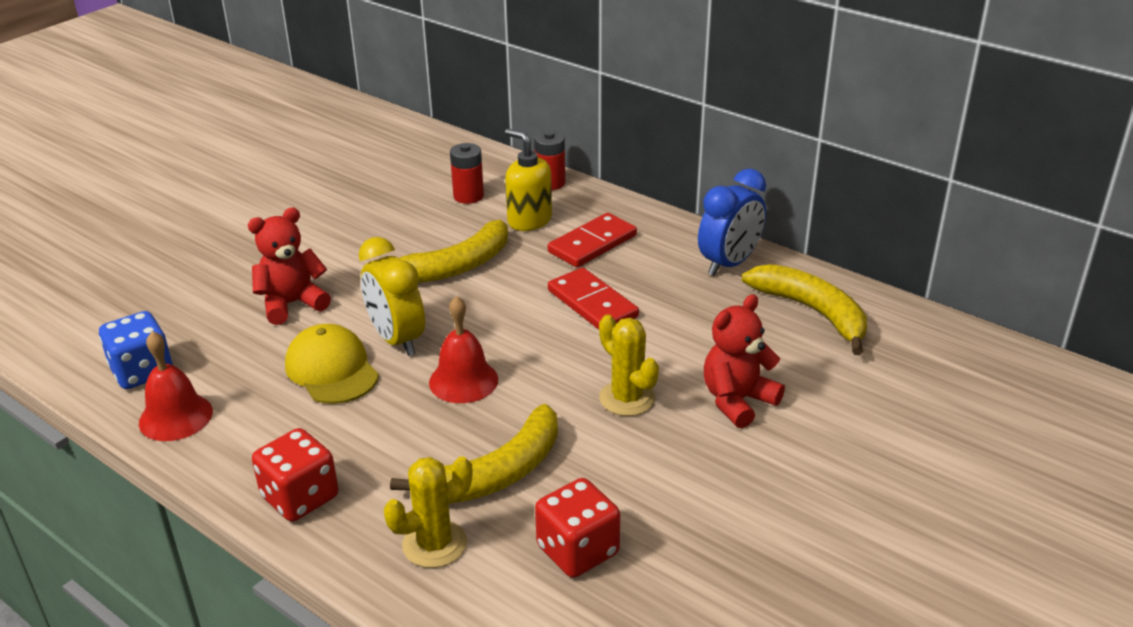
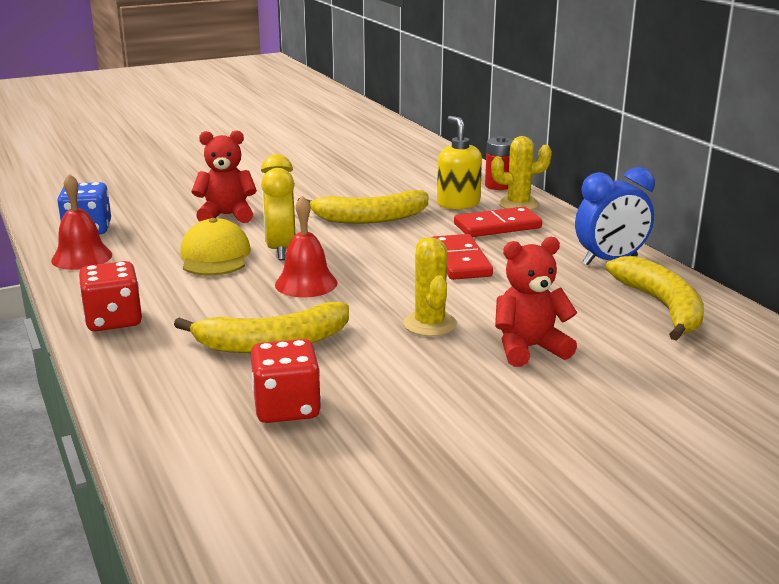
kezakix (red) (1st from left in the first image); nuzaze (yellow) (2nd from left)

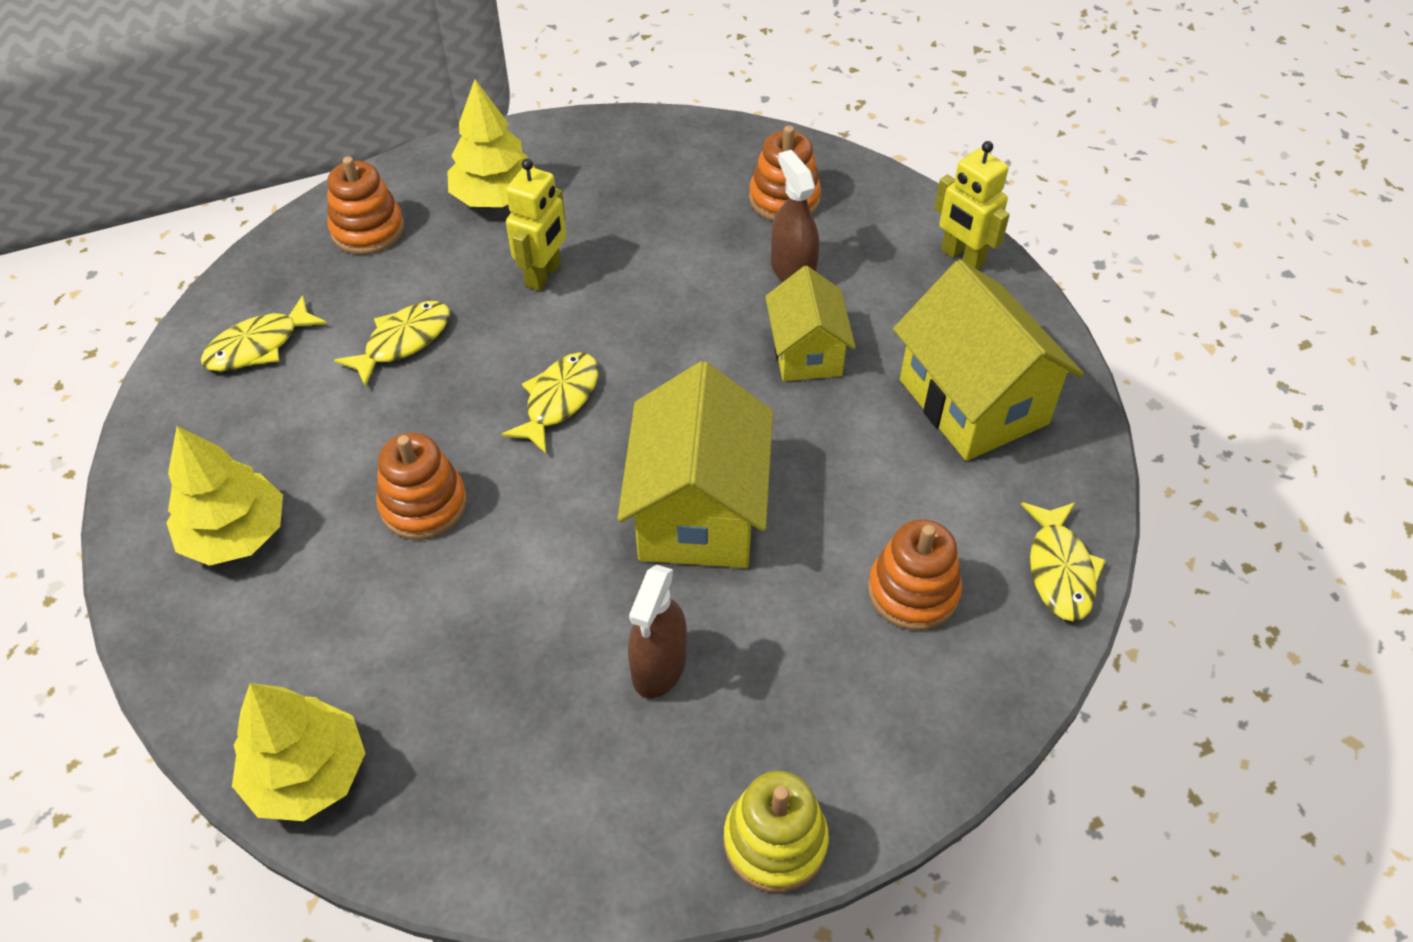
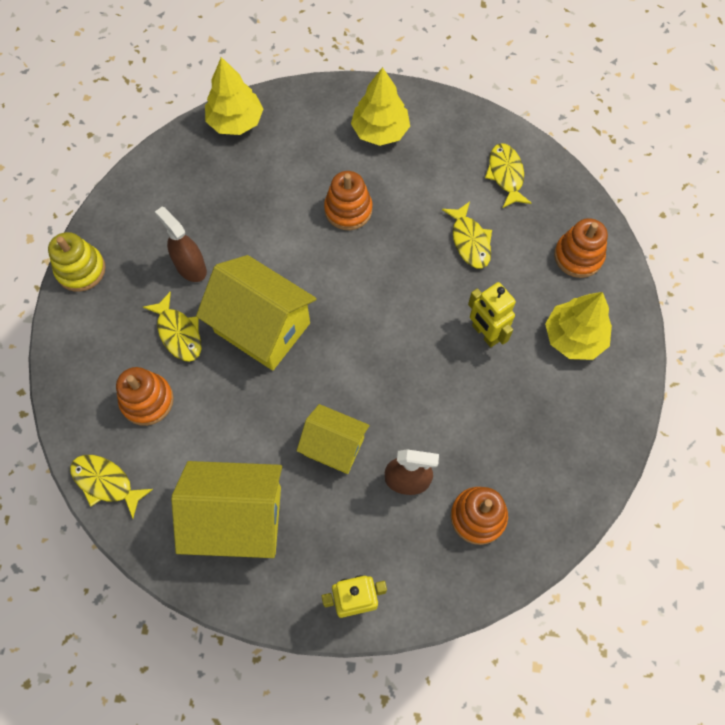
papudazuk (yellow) (2nd from left)

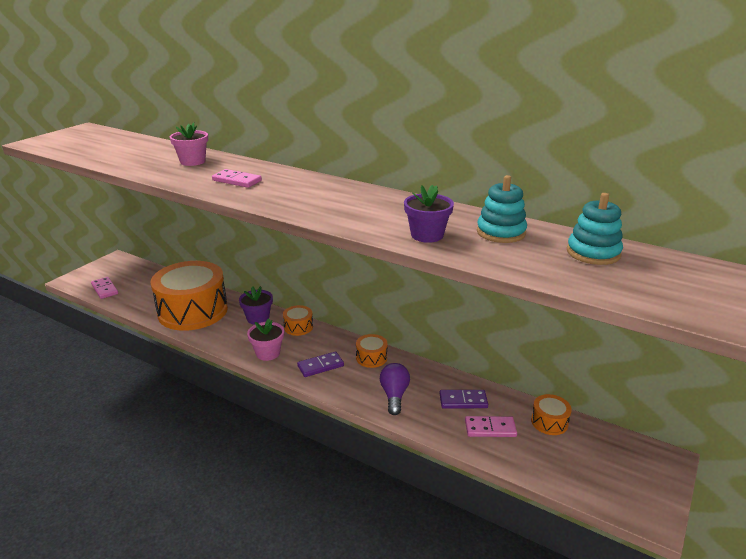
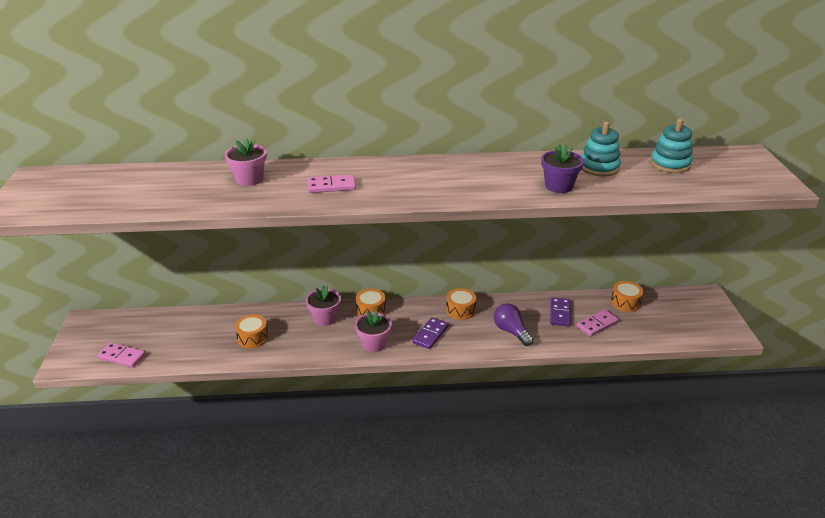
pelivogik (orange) (1st from left); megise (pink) (2nd from left); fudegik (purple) (2nd from left)

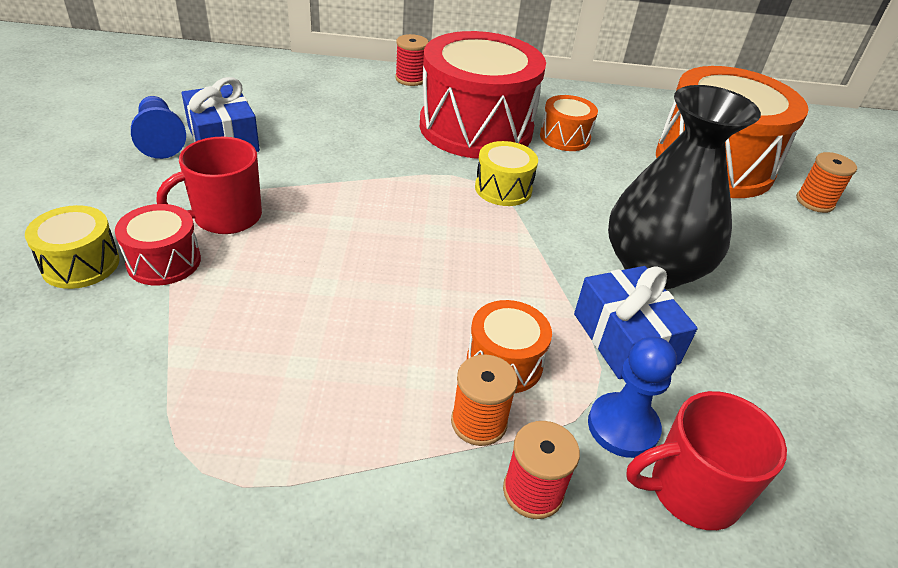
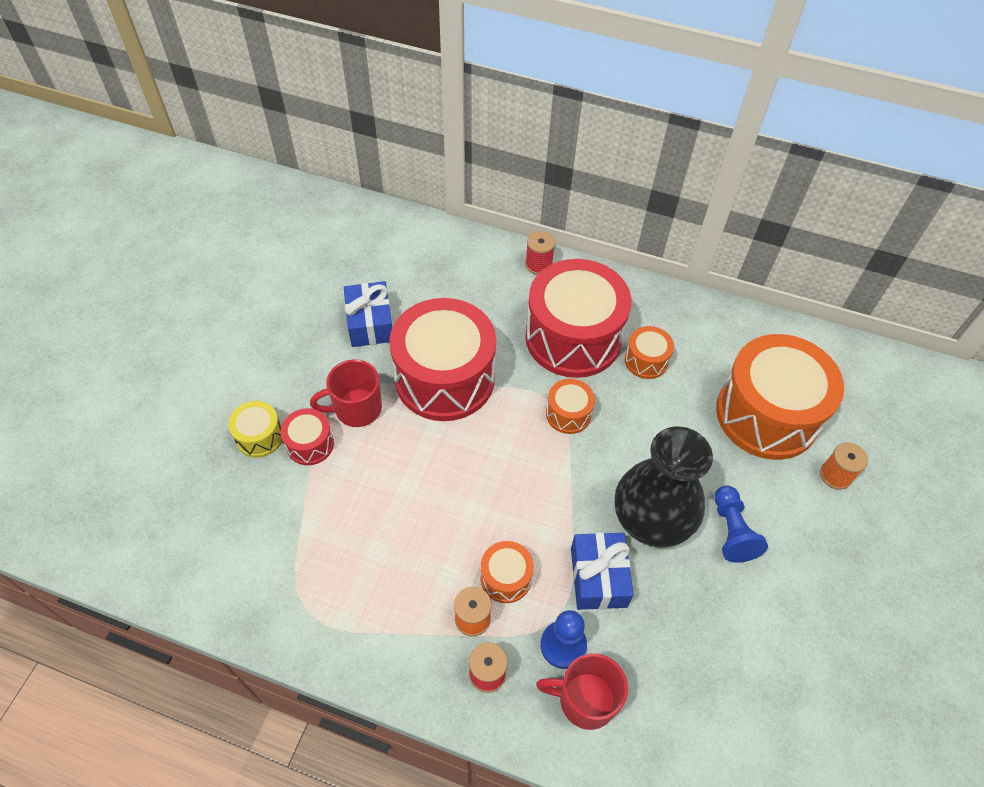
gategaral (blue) (2nd from left); pelivogik (orange) (2nd from left); pelivogik (red) (2nd from left)

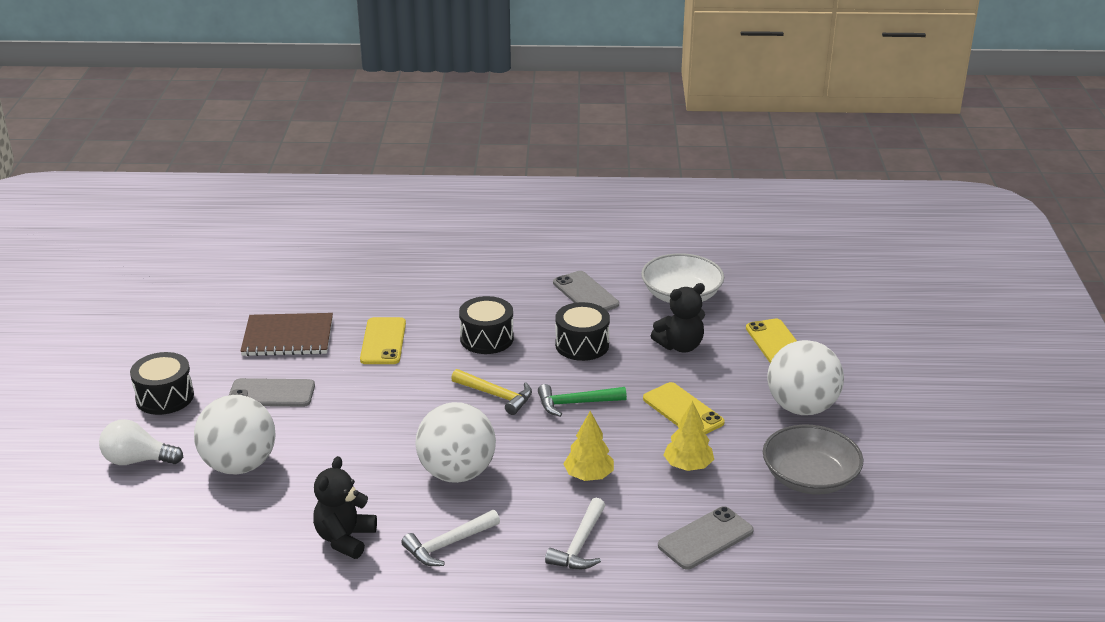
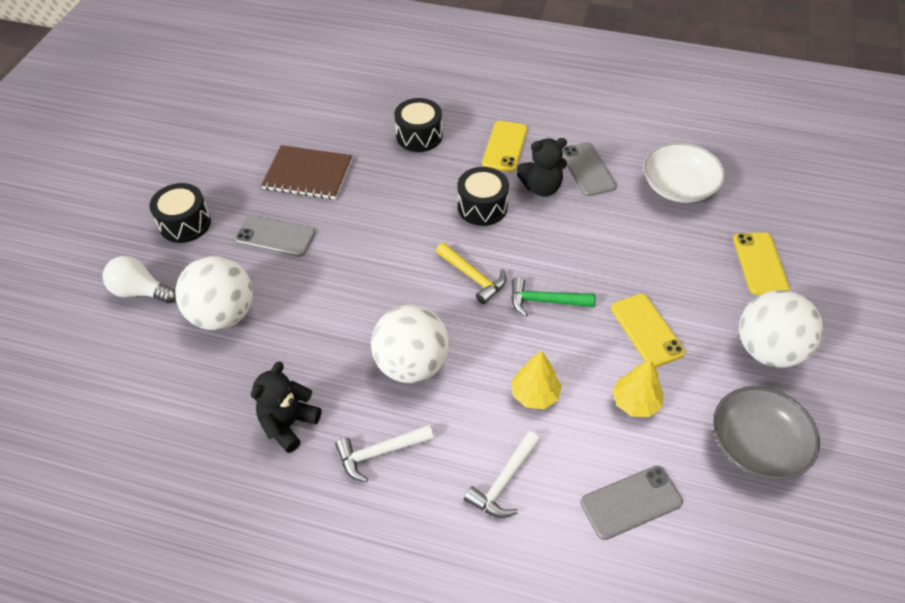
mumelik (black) (2nd from left); pelivogik (black) (2nd from left); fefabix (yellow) (1st from left)

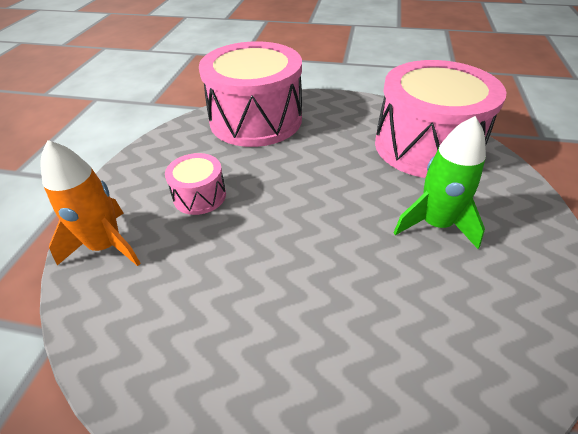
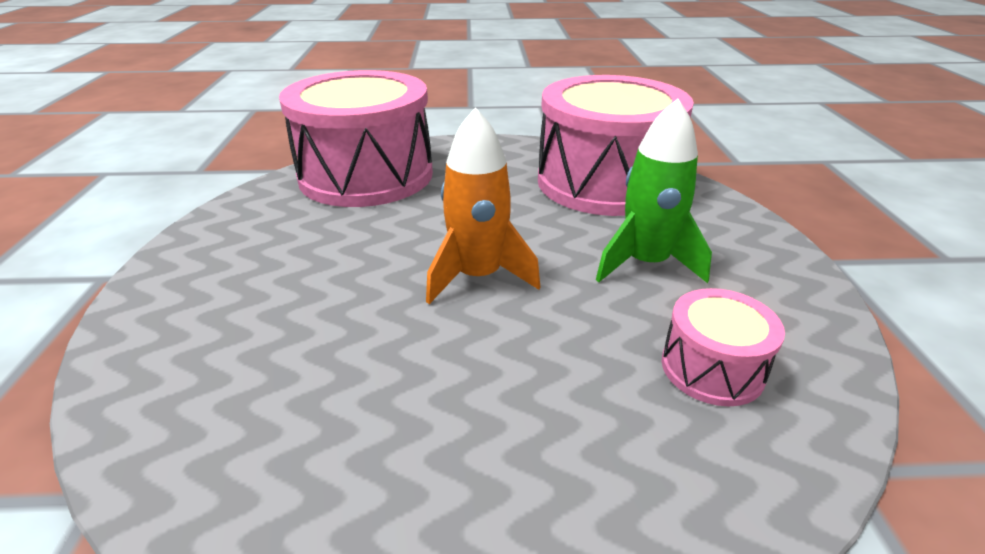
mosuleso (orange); pelivogik (pink) (3rd from left)

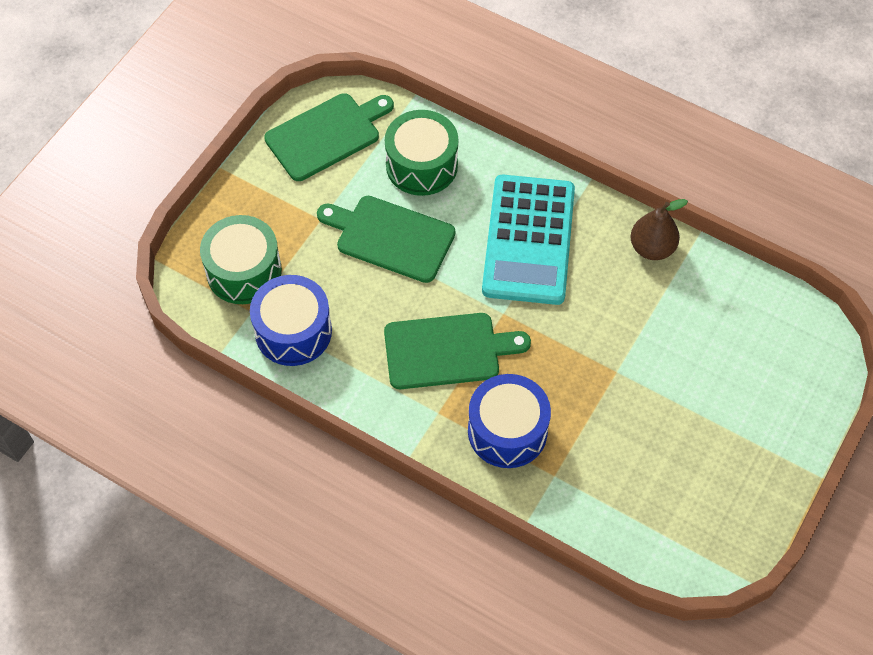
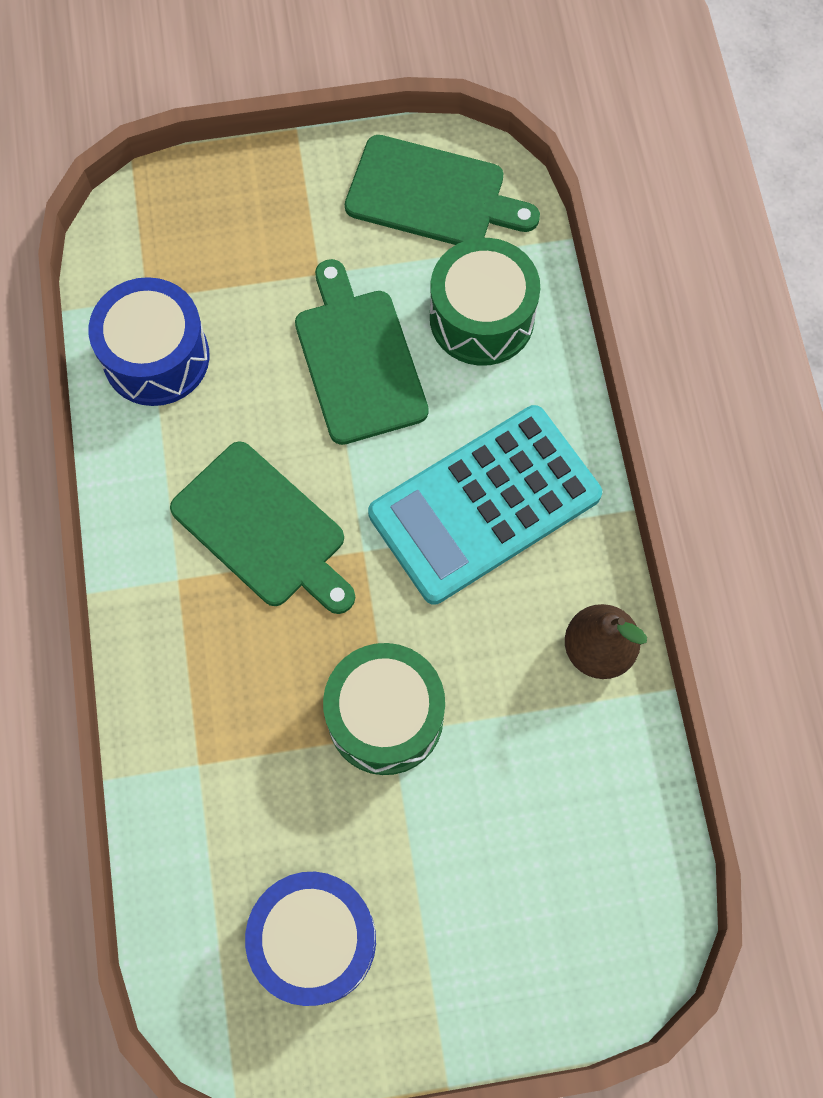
pelivogik (green) (1st from left); pelivogik (blue) (2nd from left)

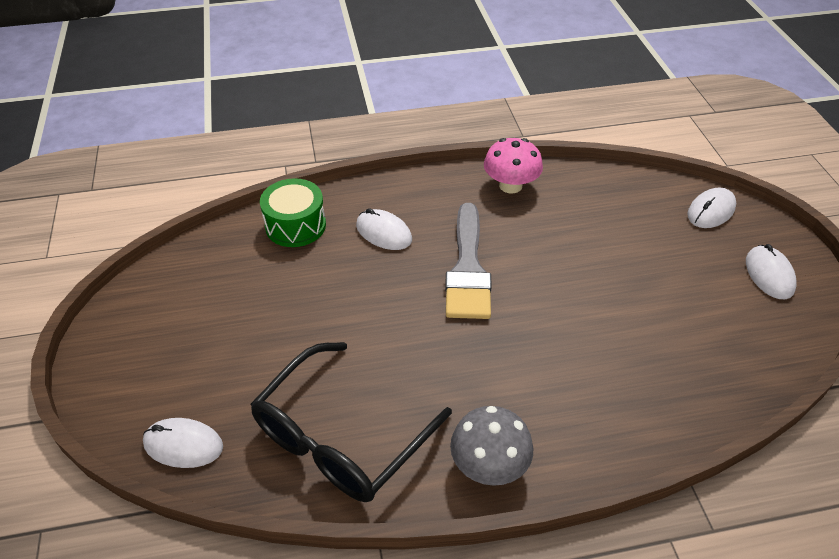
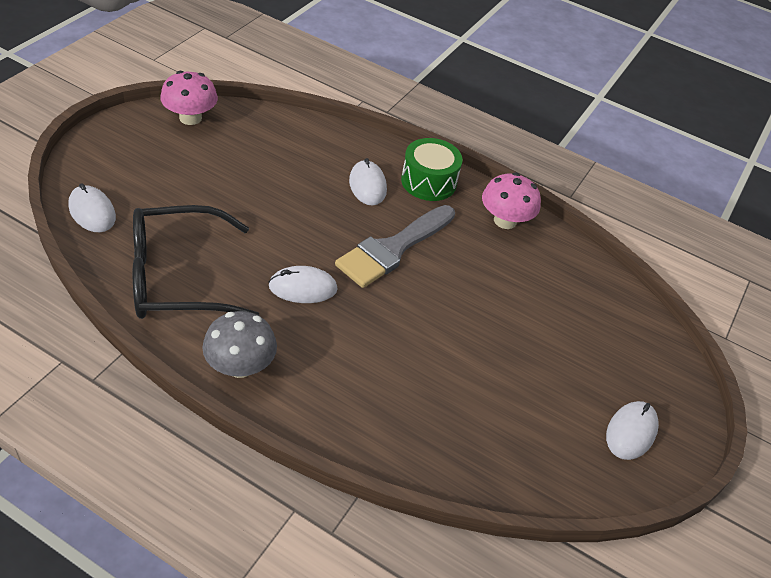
pelivogik (green); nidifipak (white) (2nd from left); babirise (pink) (1st from left)

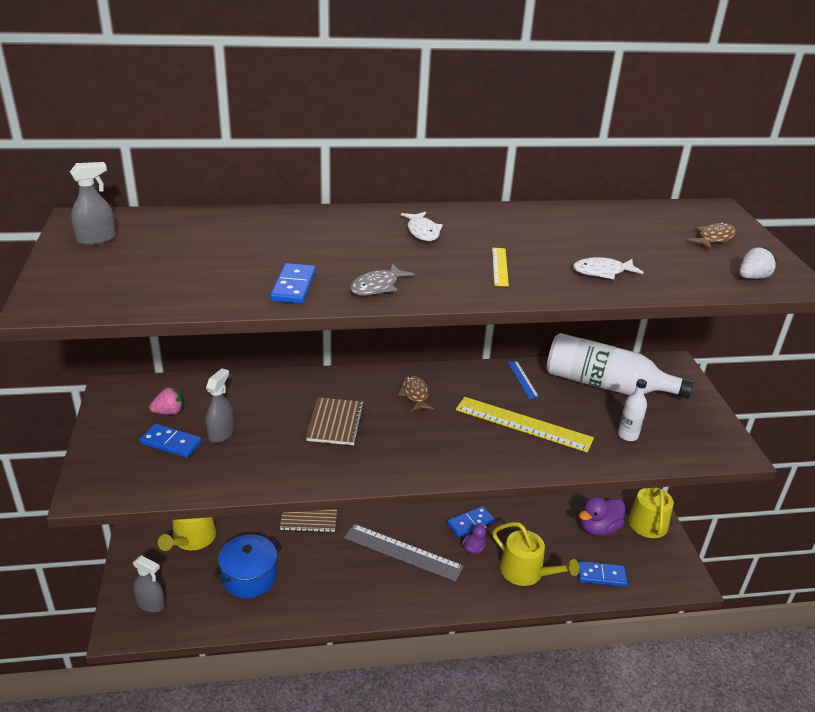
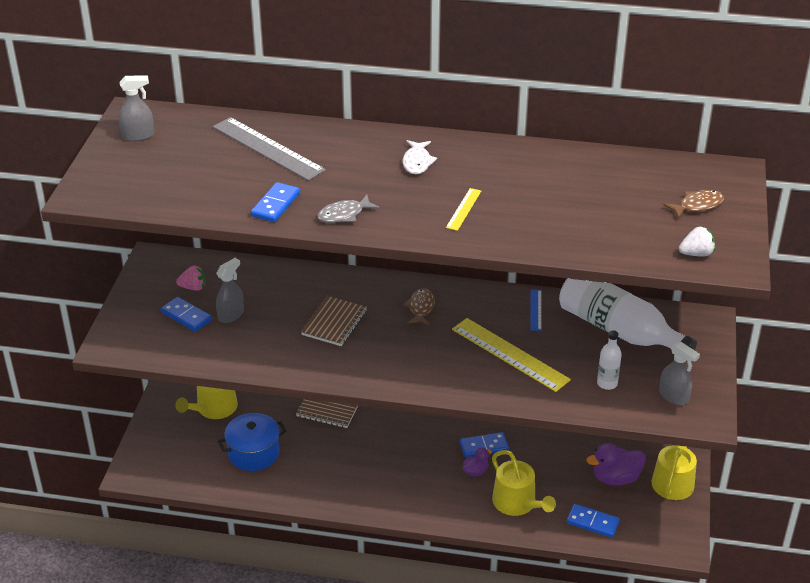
papudazuk (white) (2nd from left in the first image); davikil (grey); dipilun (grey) (3rd from left)

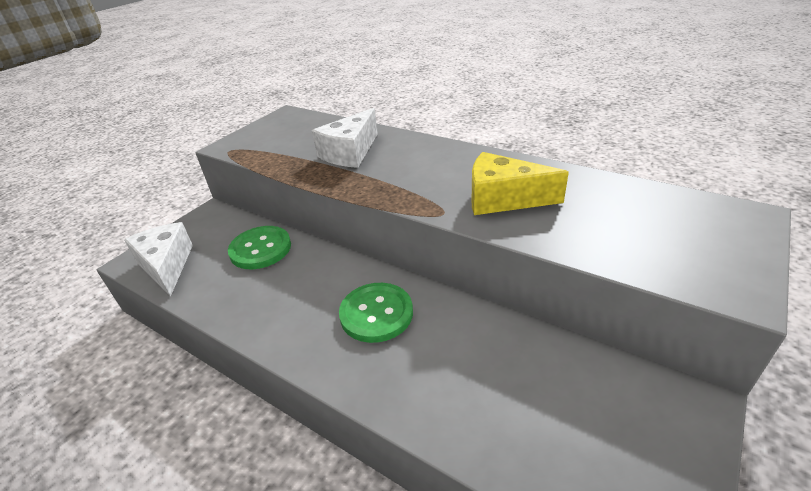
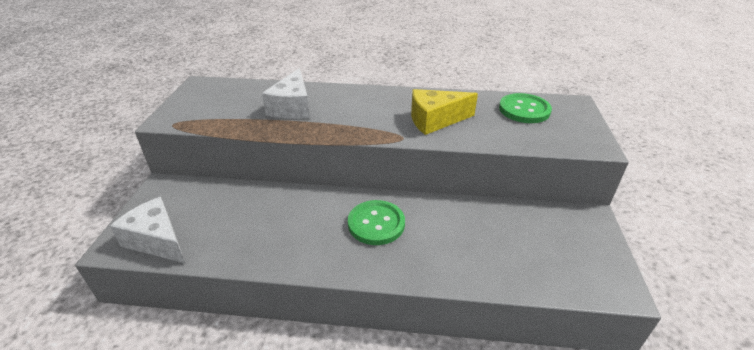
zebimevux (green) (2nd from left)

